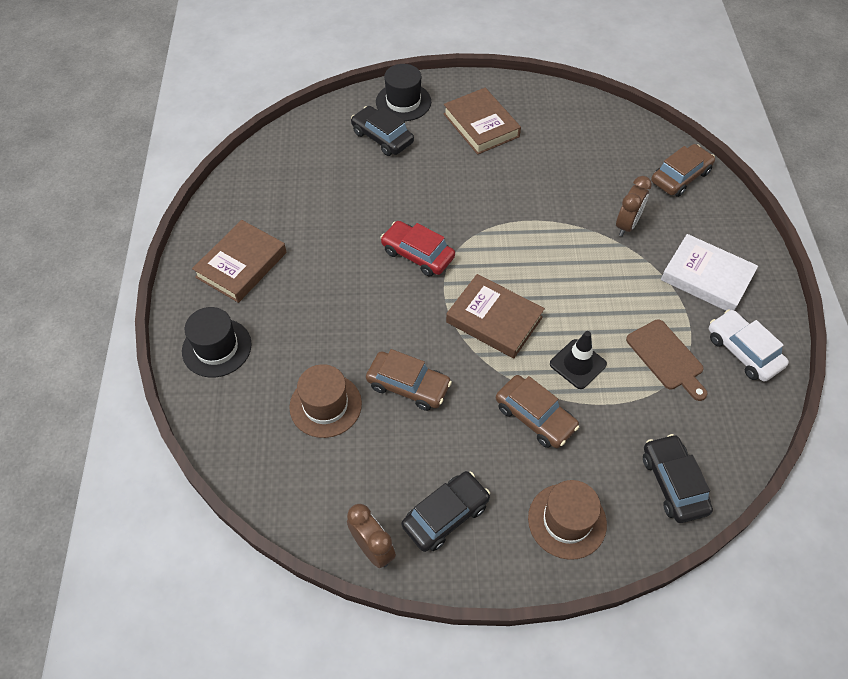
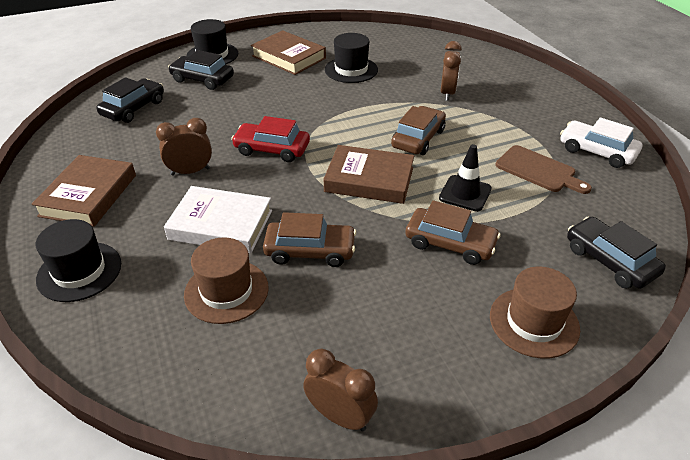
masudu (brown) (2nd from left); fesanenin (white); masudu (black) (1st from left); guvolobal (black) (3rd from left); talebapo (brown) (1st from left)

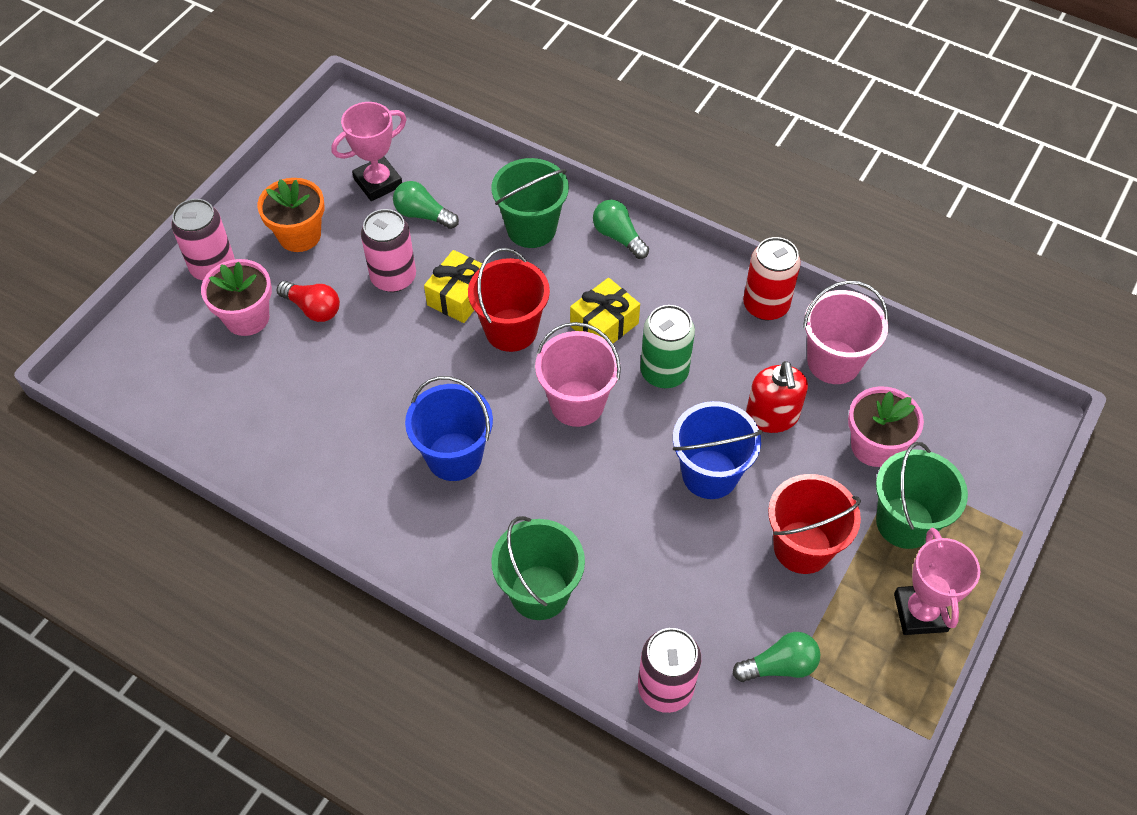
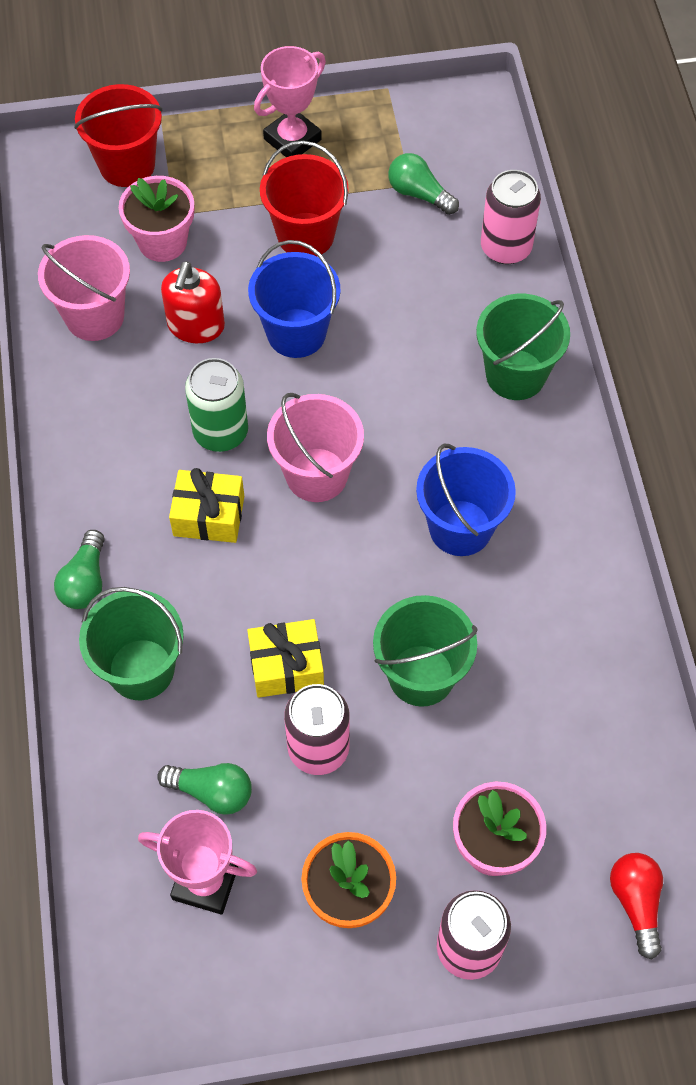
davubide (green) (2nd from left); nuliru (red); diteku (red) (1st from left); davubide (red); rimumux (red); diteku (green) (2nd from left)

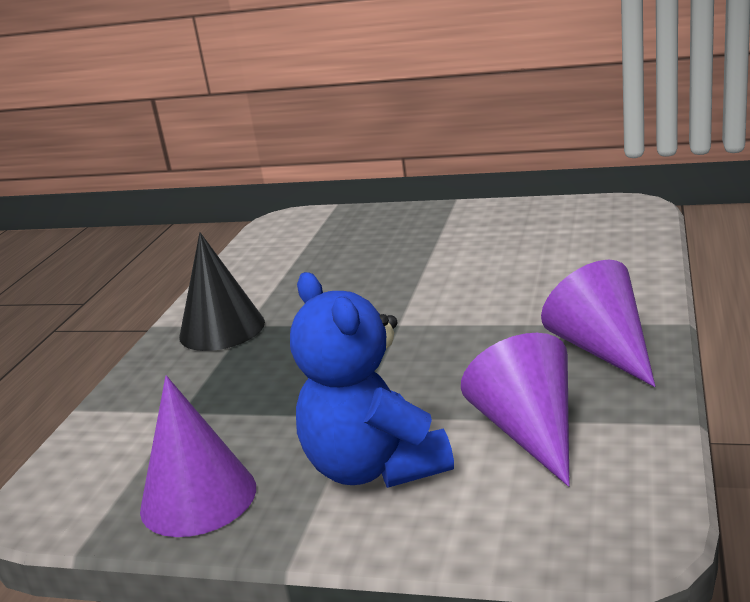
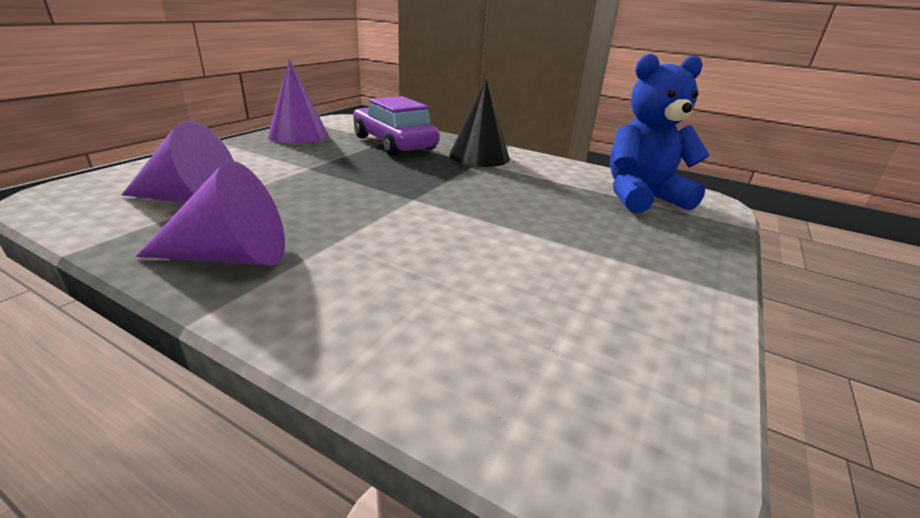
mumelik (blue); masudu (purple)

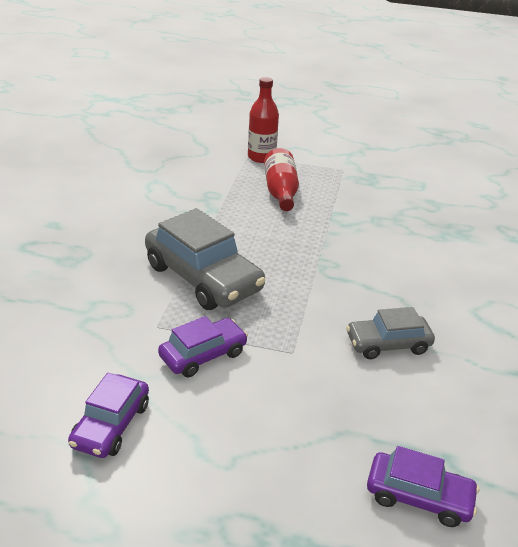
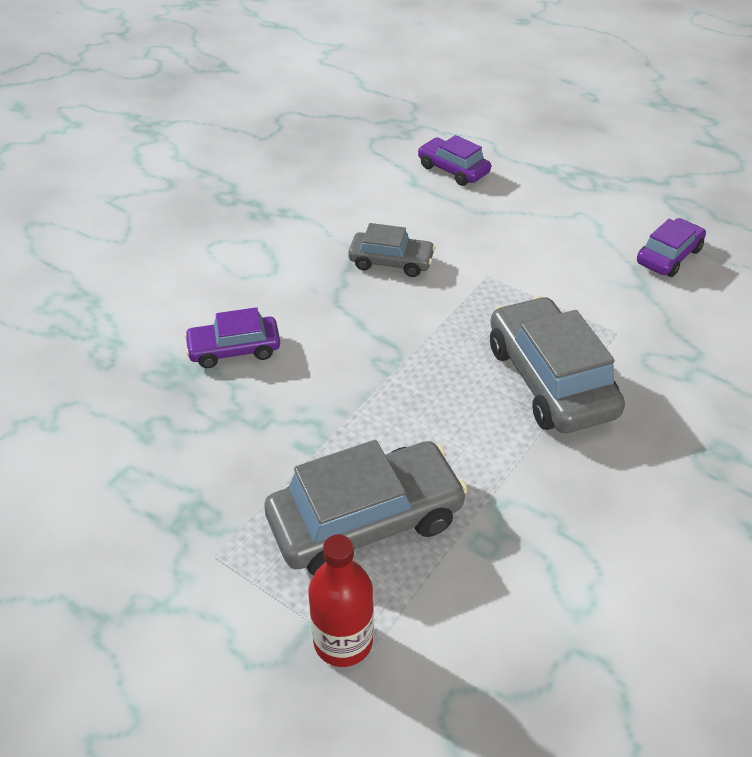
masudu (grey) (1st from left); masudu (purple) (1st from left)

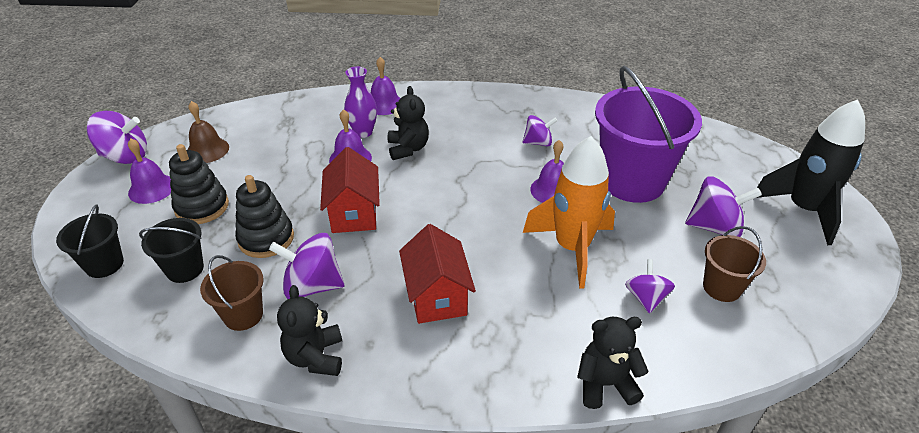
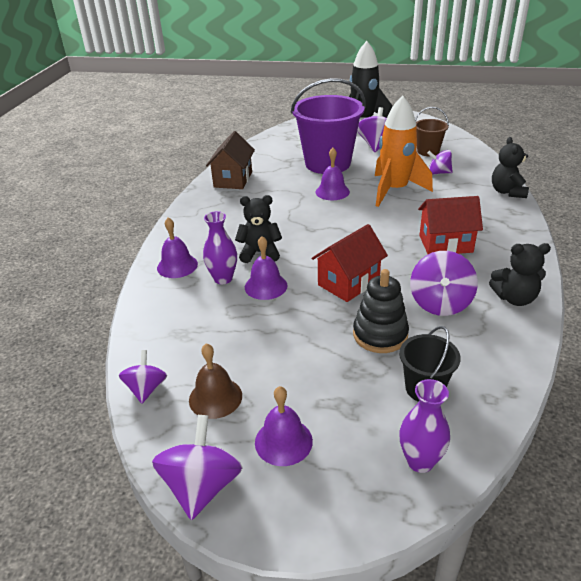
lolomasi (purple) (1st from left); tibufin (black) (1st from left in the first image); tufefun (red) (1st from left); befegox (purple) (2nd from left); diteku (brown) (1st from left in the first image); tufefun (brown)

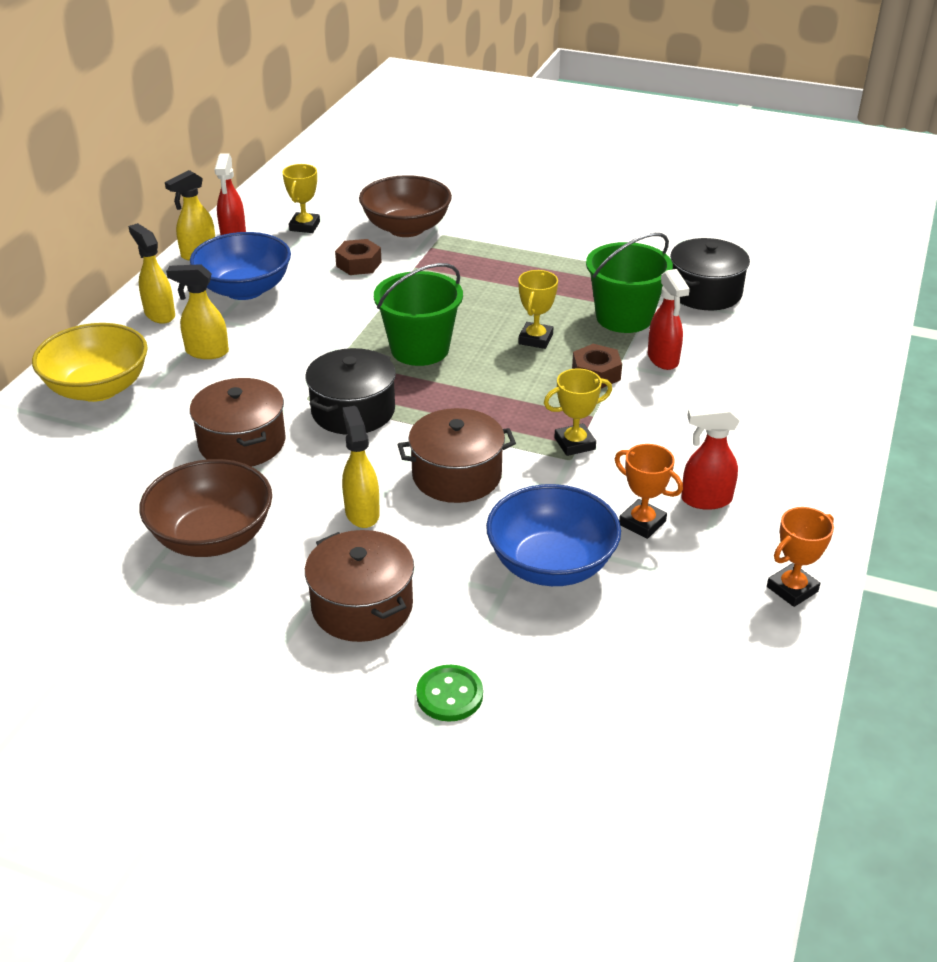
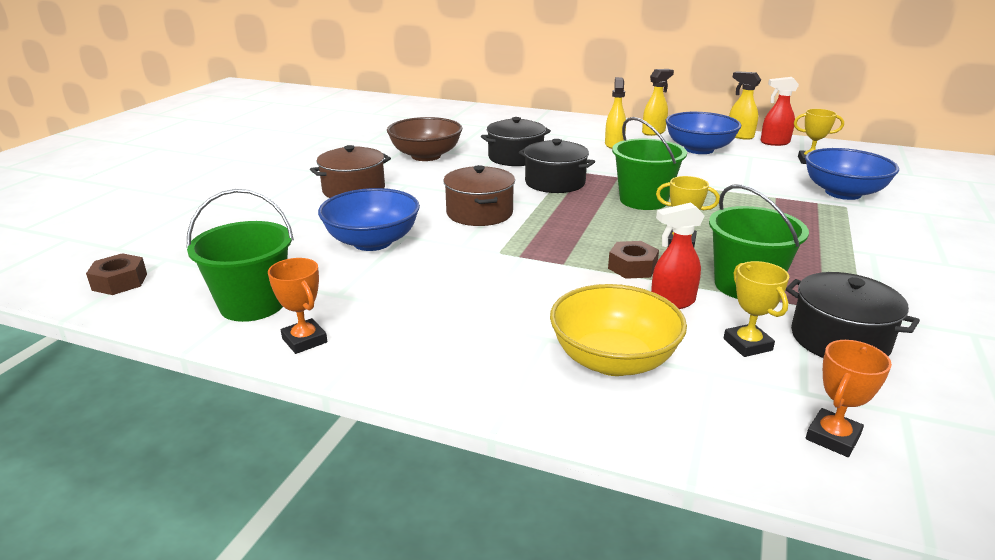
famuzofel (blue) (3rd from left); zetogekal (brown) (1st from left); famuzofel (yellow); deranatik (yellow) (2nd from left); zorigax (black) (1st from left); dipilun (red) (3rd from left in the first image); dipilun (yellow) (4th from left in the first image); deranatik (orange) (2nd from left); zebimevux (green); diteku (green) (1st from left)

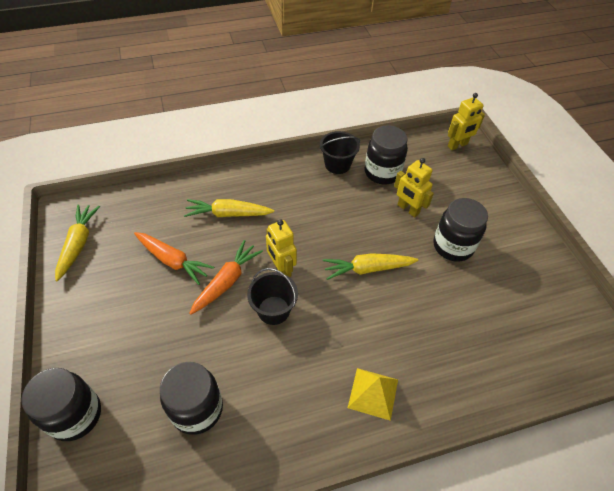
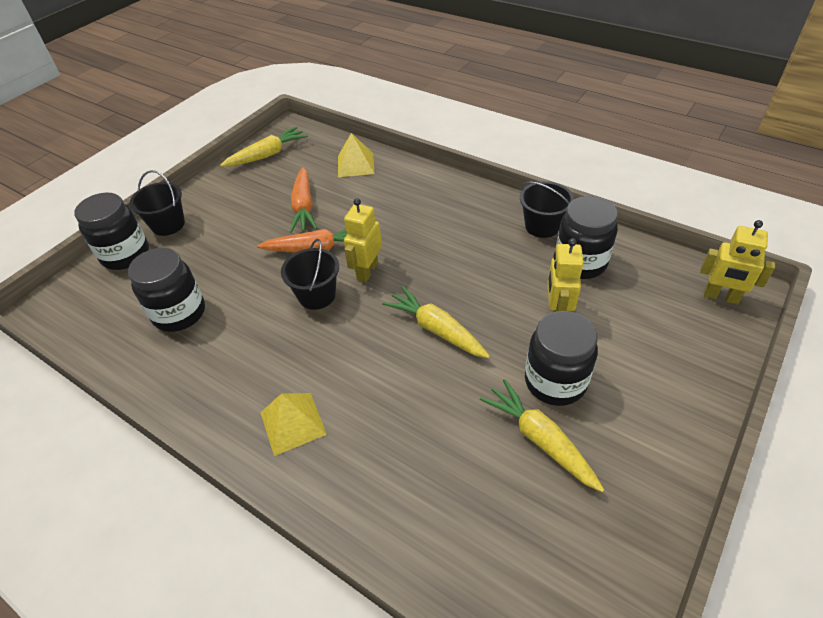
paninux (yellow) (3rd from left); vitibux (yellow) (2nd from left); diteku (black) (1st from left)

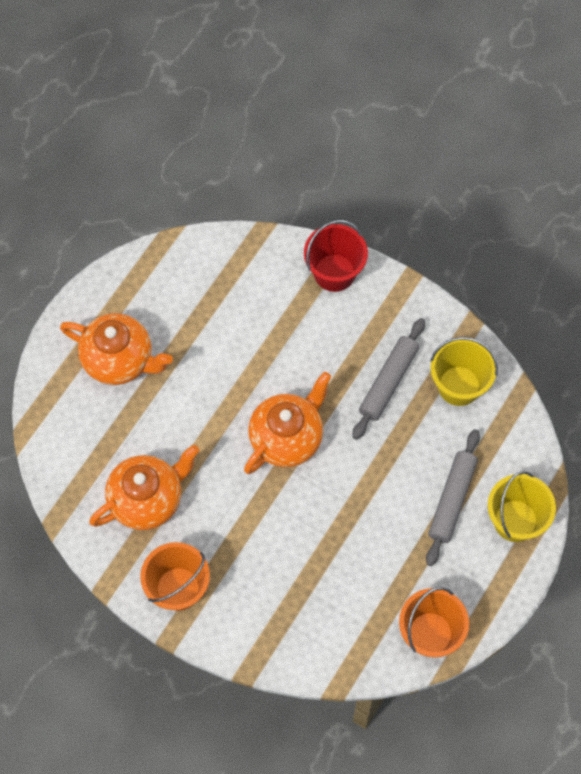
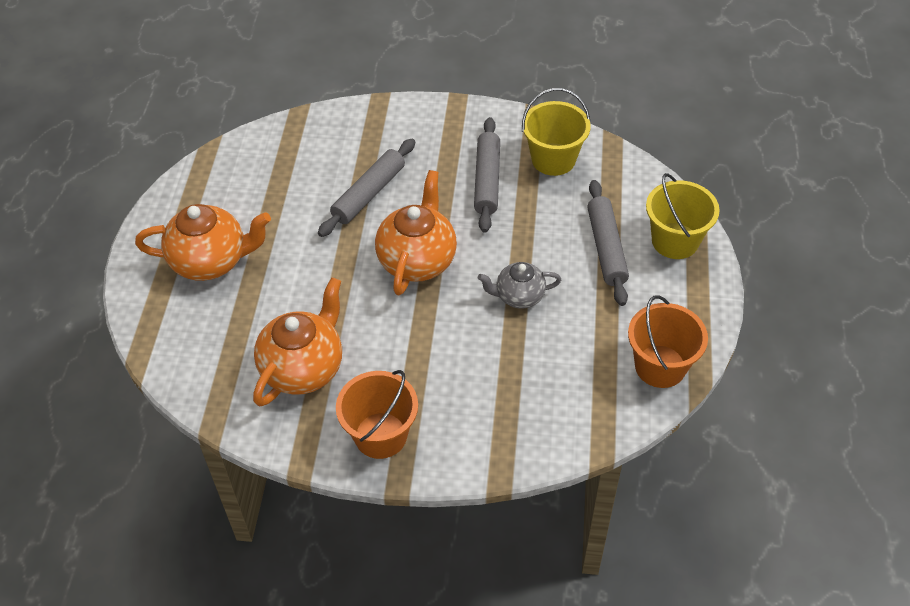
diteku (red); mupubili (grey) (1st from left); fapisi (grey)

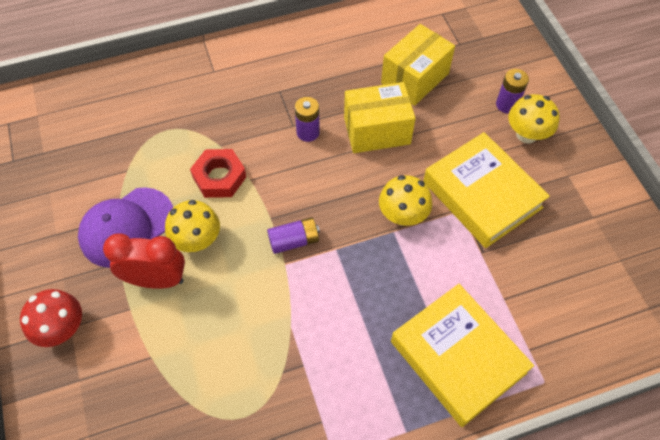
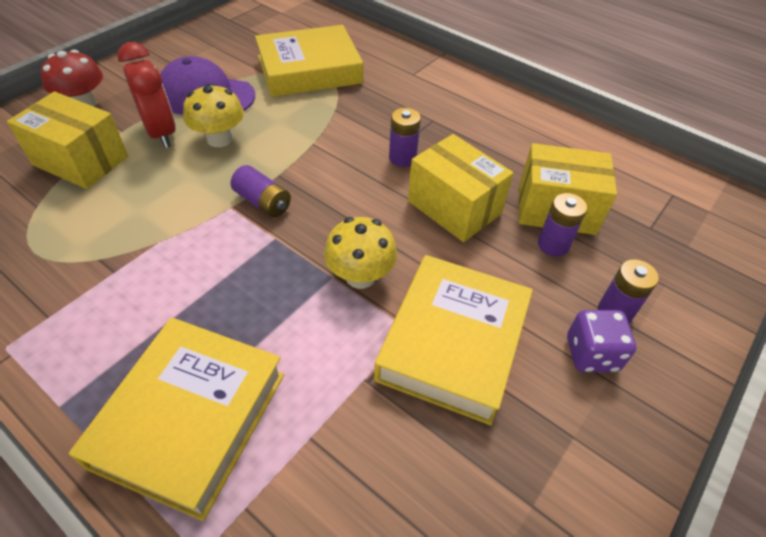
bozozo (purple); zetogekal (red); fesanenin (yellow) (2nd from left); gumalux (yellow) (1st from left); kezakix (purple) (3rd from left)

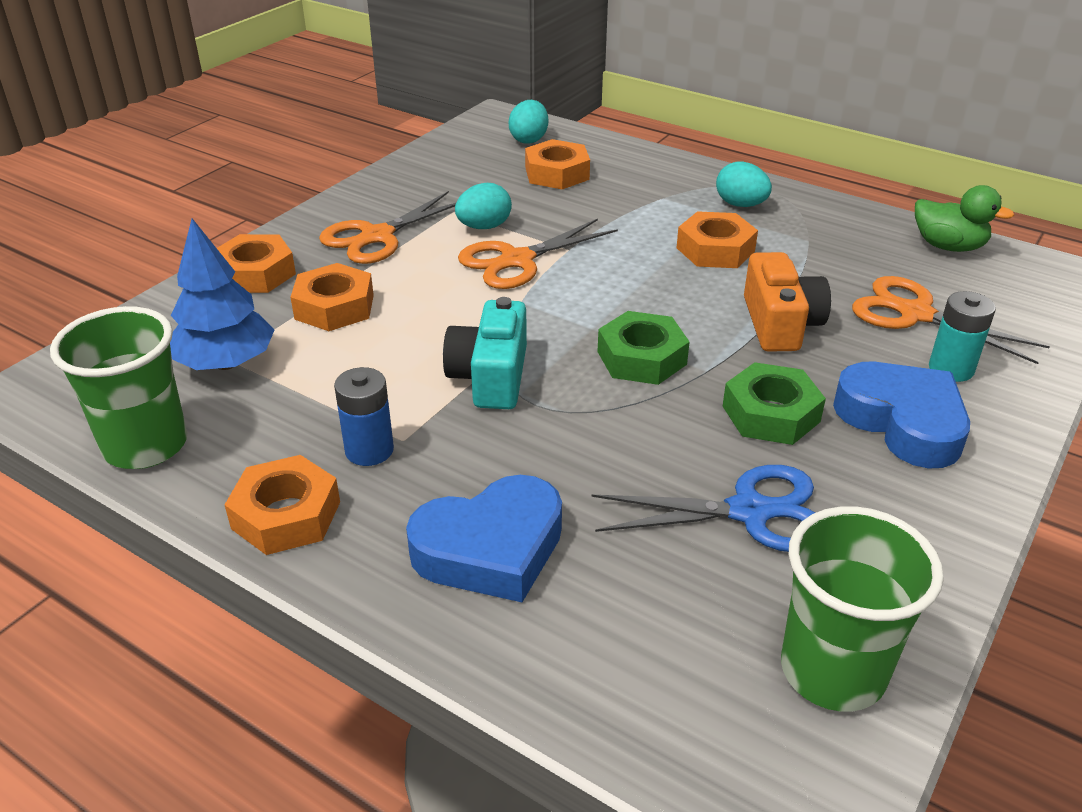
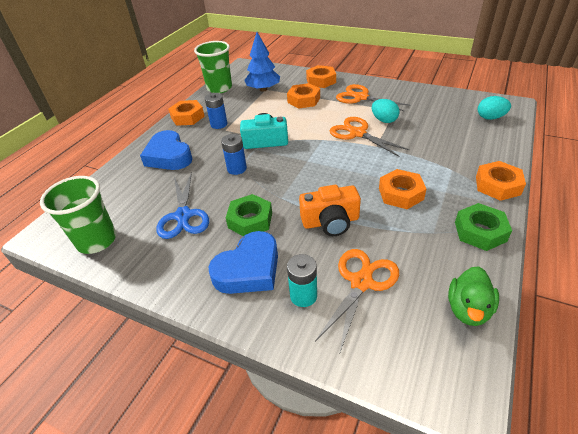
zetogekal (orange) (5th from left); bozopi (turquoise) (3rd from left in the first image); zetogekal (green) (2nd from left); kezakix (blue) (2nd from left)

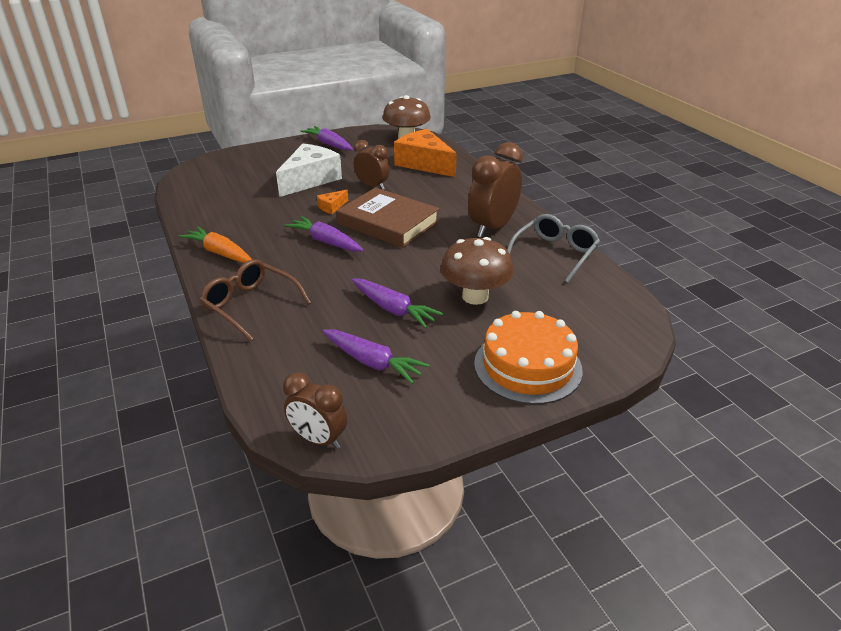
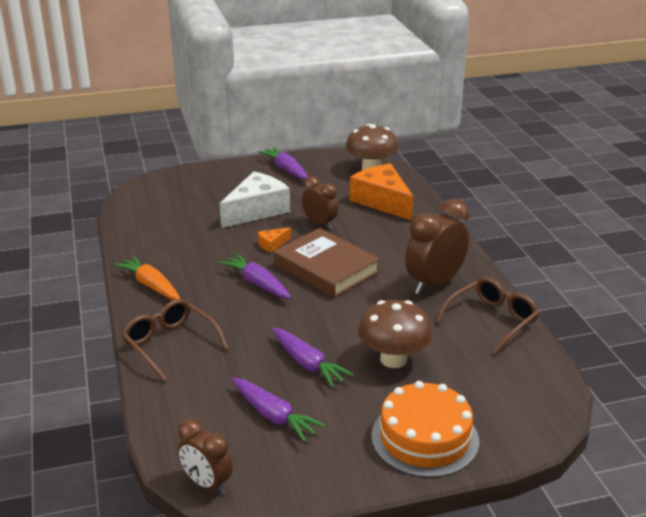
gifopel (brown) (2nd from left)

